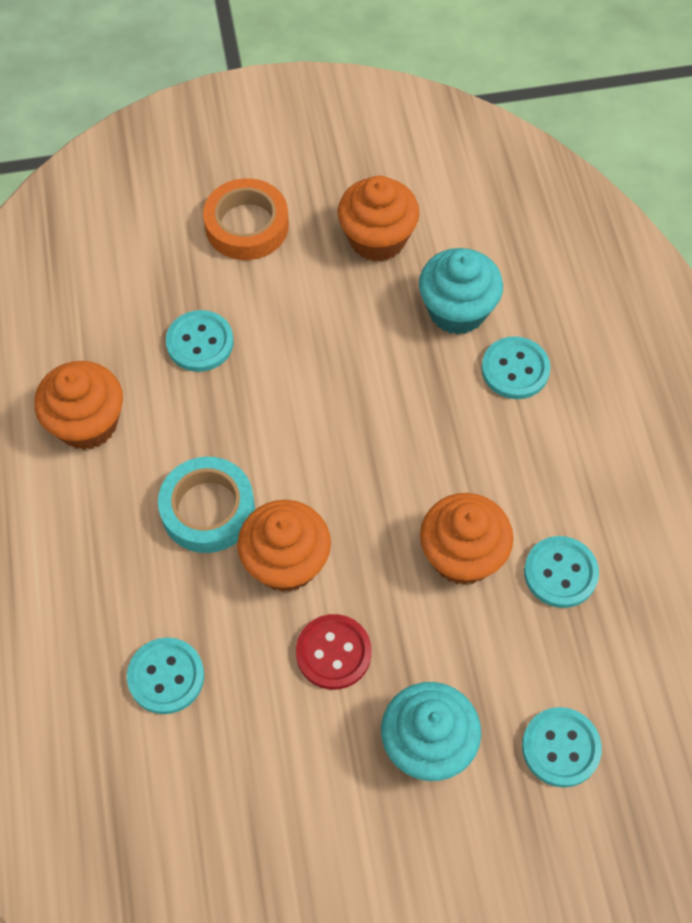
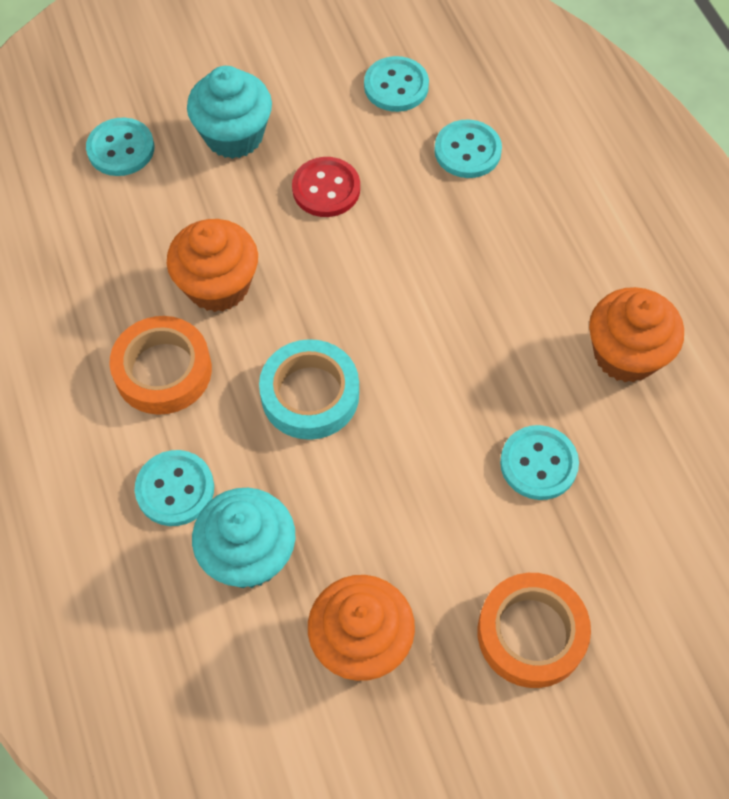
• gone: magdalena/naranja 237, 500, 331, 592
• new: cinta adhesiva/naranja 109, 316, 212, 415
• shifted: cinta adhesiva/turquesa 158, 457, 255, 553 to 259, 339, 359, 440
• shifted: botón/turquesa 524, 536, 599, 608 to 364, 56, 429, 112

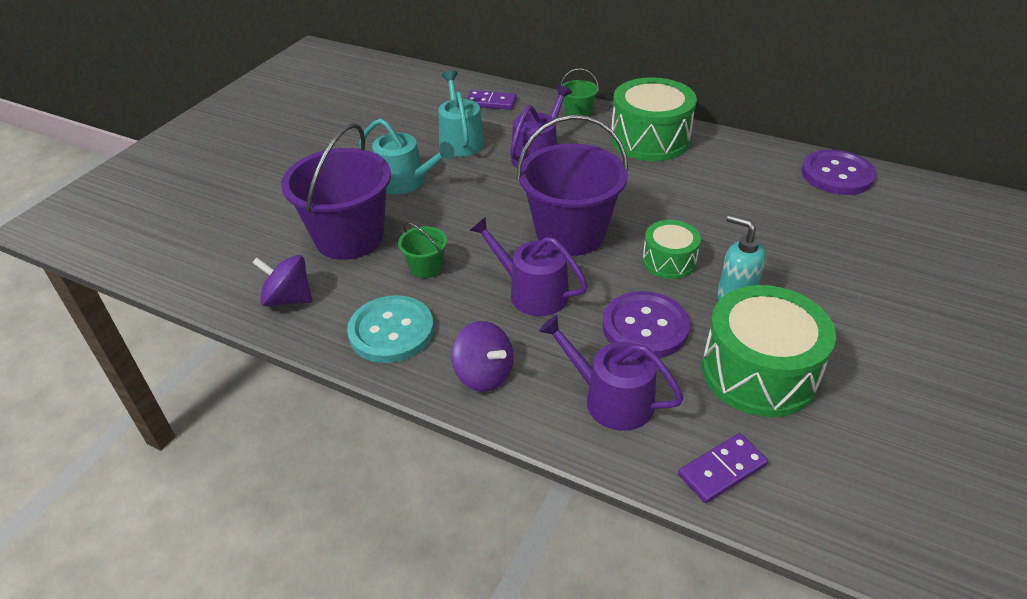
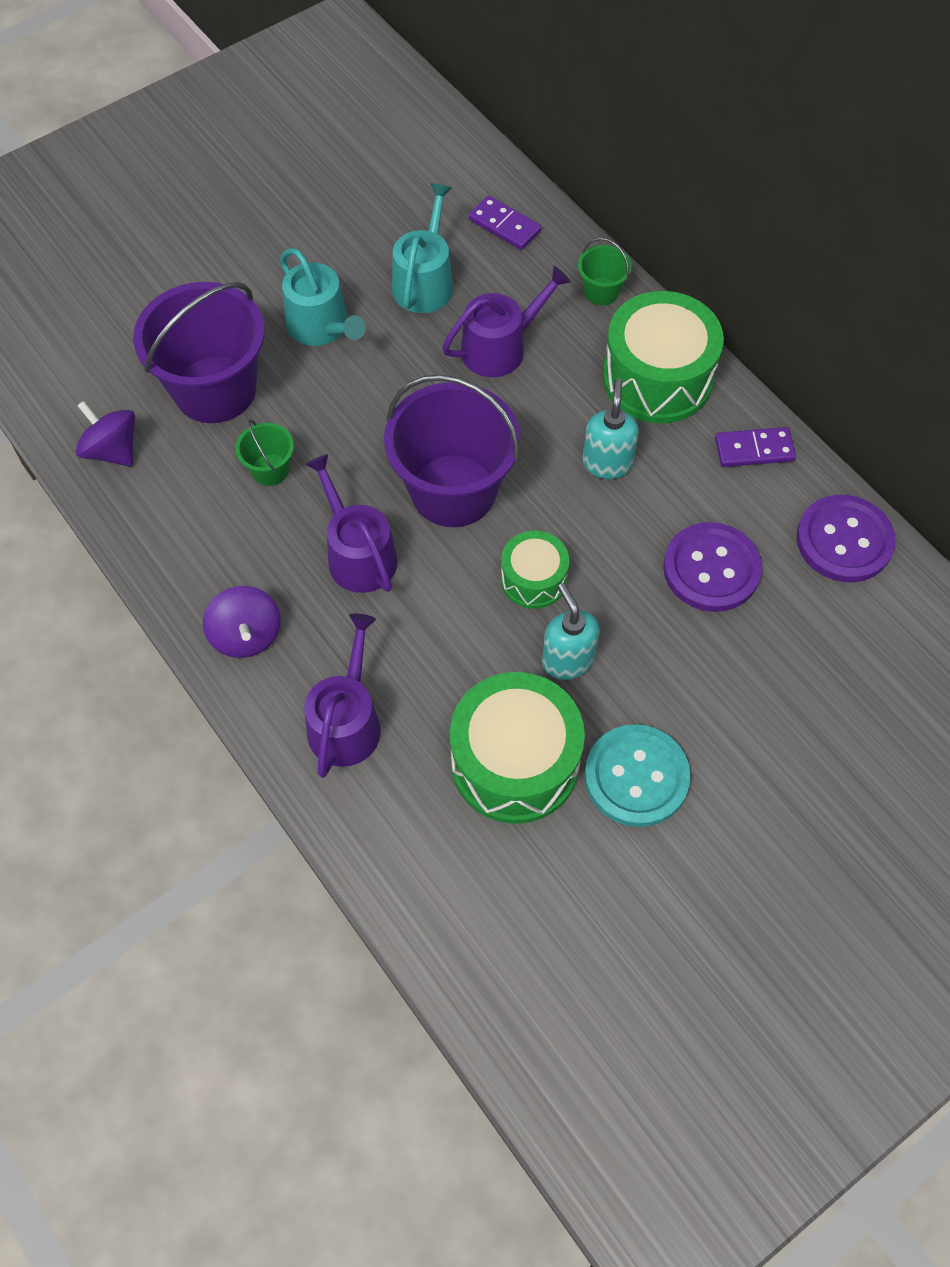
• new: dispensador de jabón/turquesa 583, 378, 639, 479
• shifted: botón/turquesa 347, 295, 434, 363 to 585, 724, 691, 827
• shifted: botón/morado 603, 291, 690, 358 to 663, 522, 762, 612
• shifted: ficha de dominó/morado 678, 433, 768, 503 to 715, 427, 796, 467
• rotated: regadera/morado 539, 315, 684, 431 = 304, 613, 381, 778 45 degrees clockwise

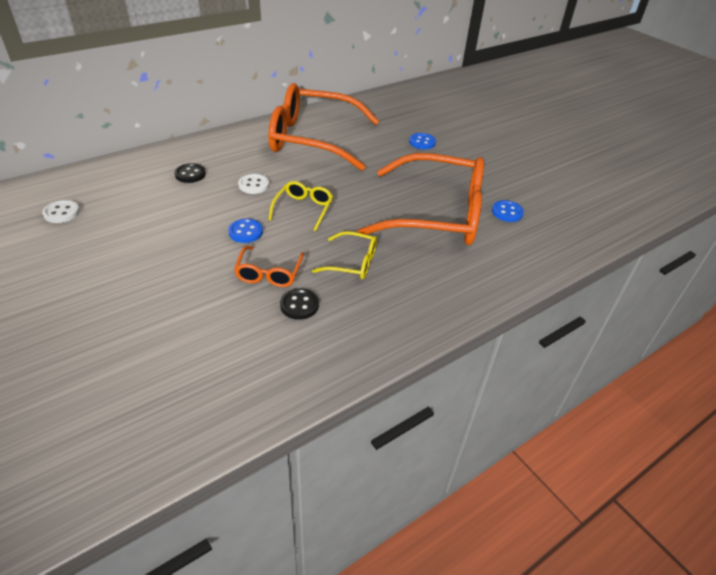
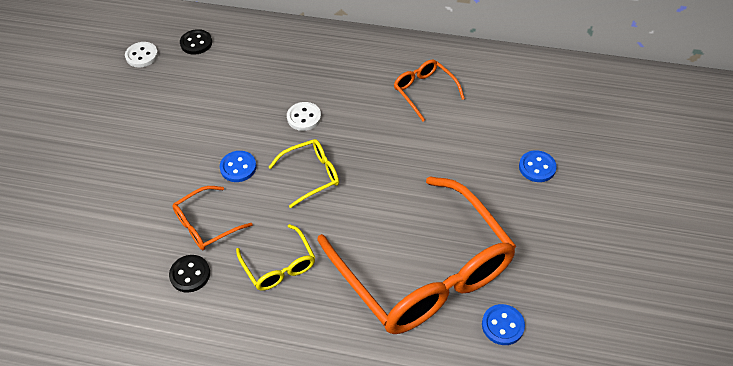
• shifted: botón/negro 174, 163, 206, 183 to 180, 29, 212, 55
• scaled: gafas/naranja 268, 83, 379, 171 = 394, 59, 465, 121 x0.43

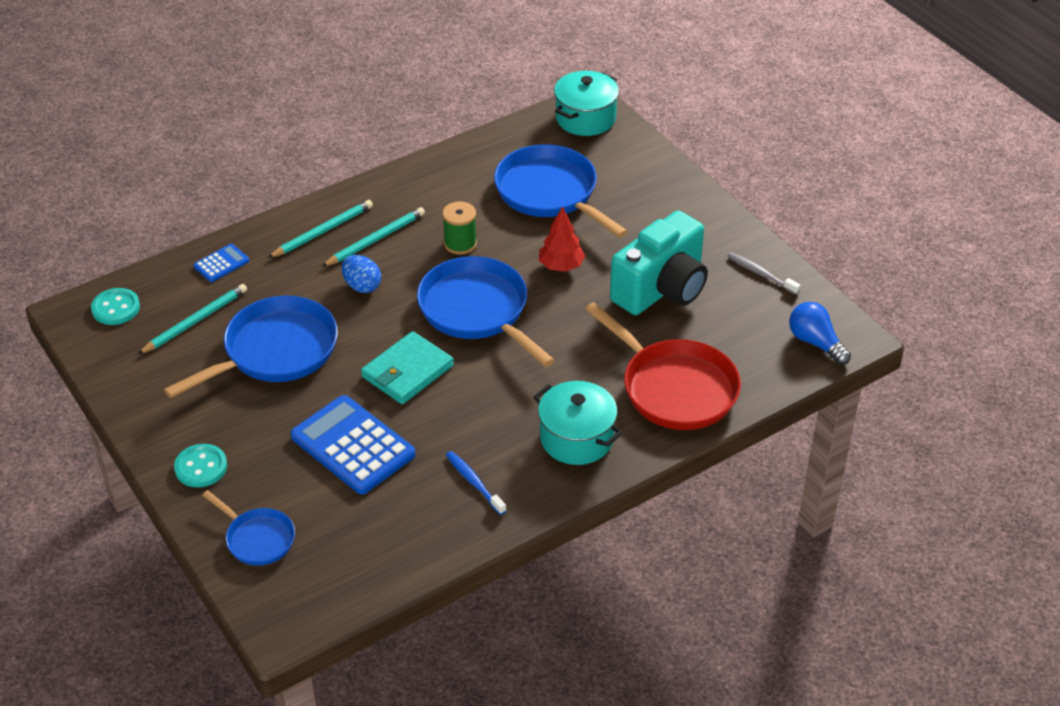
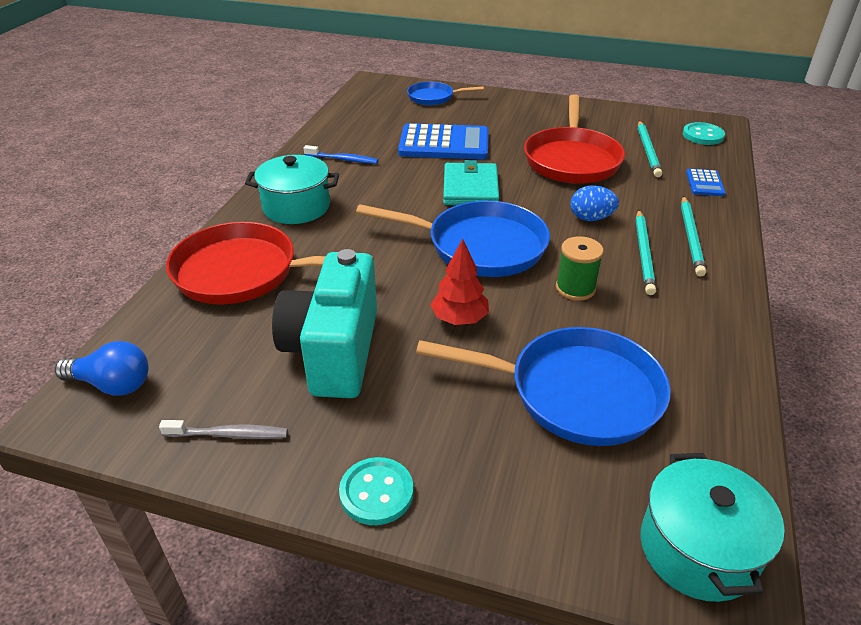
• shifted: botón/turquesa 174, 444, 227, 487 to 339, 457, 414, 525
• repainted: sartén/azul 164, 296, 338, 398 to sartén/rojo 524, 94, 625, 184

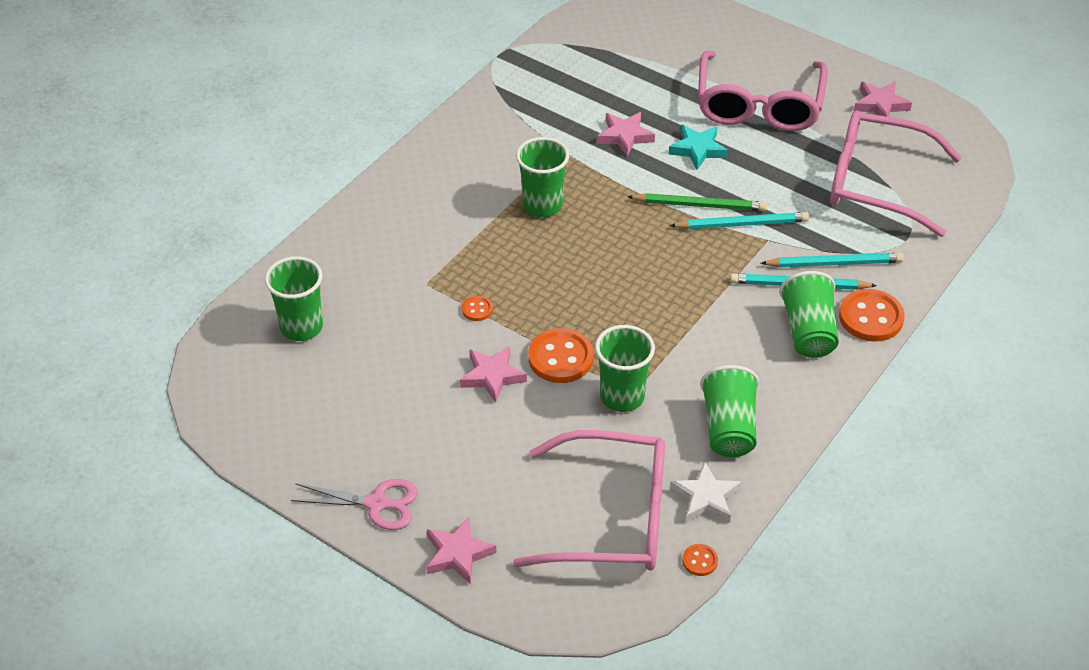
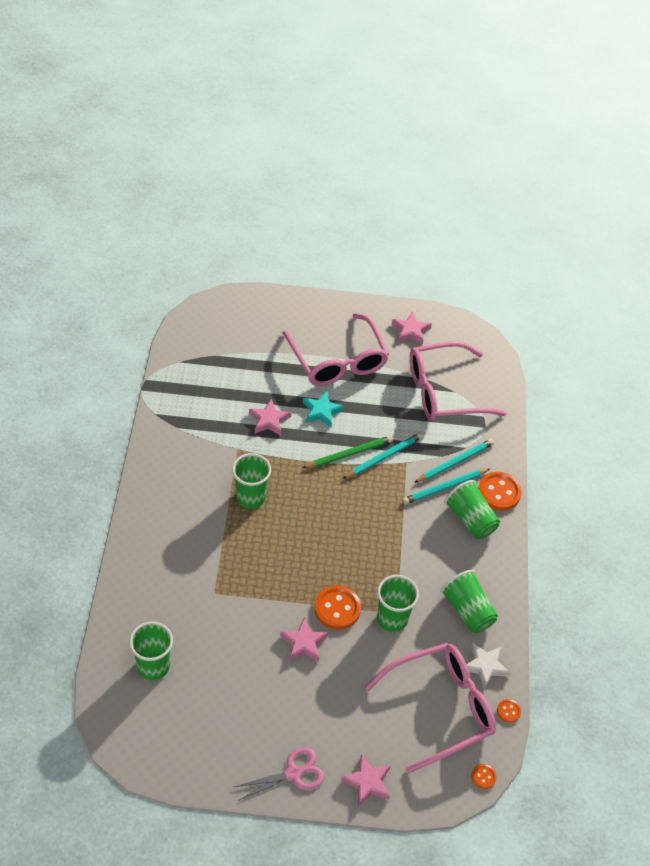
• shifted: botón/naranja 462, 296, 493, 321 to 471, 764, 497, 789

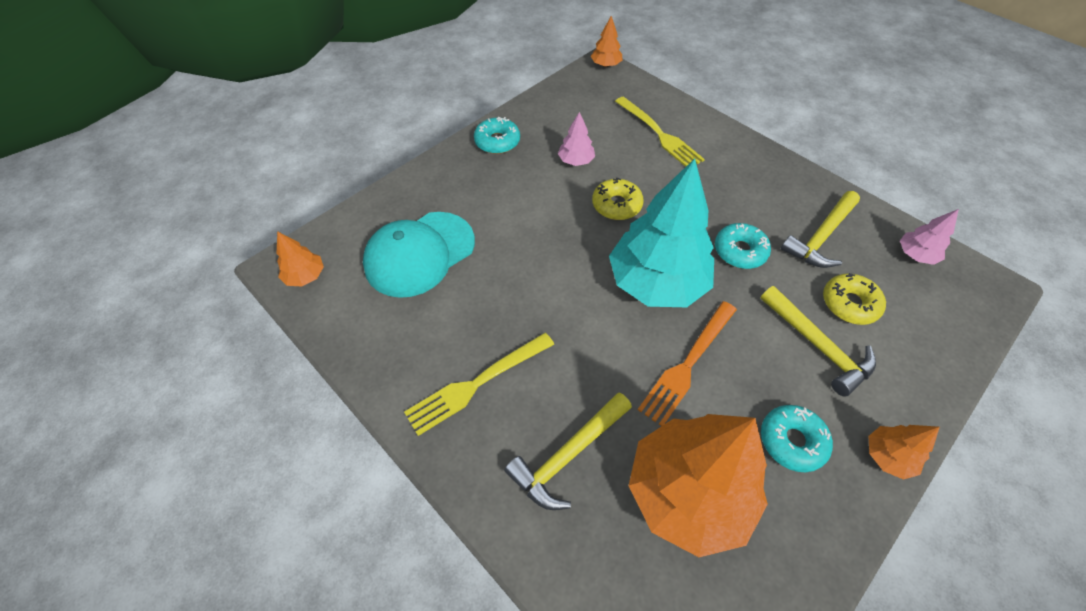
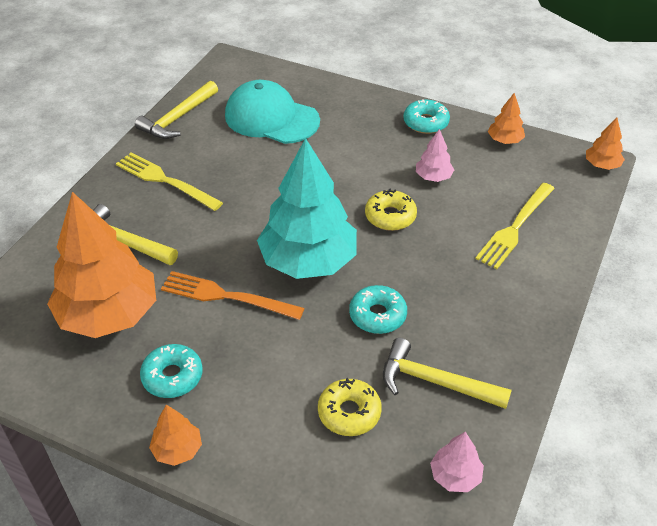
• shifted: árbol/naranja 276, 231, 324, 286 to 488, 93, 525, 144
• shifted: martillo/amarillo 760, 286, 876, 397 to 135, 81, 218, 139

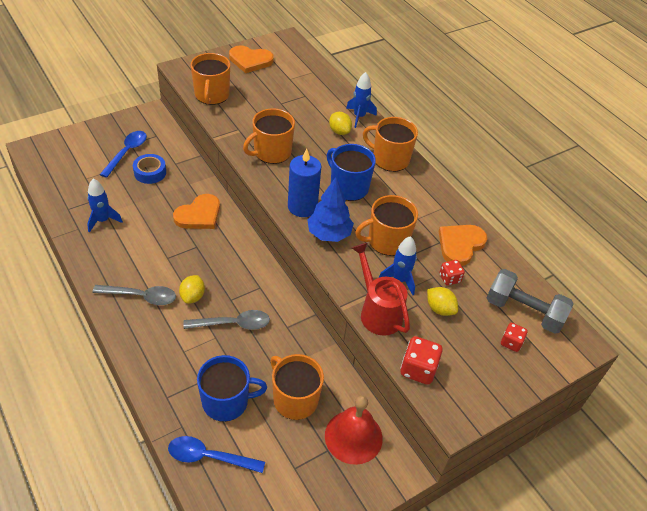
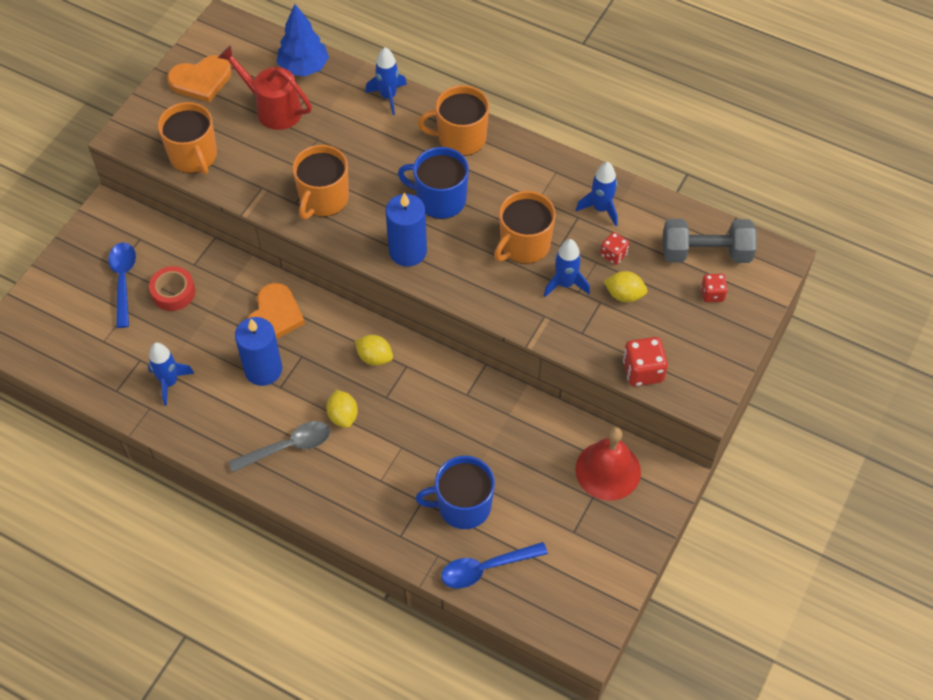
• gone: cuchara/gris 183, 310, 270, 330
• gone: taza/naranja 270, 354, 324, 420
• new: vela/azul 235, 317, 282, 386
• shifted: árbol/azul 307, 177, 354, 242 to 276, 4, 329, 77
• shifted: limón/amarillo 329, 112, 352, 135 to 355, 335, 393, 366
• shifted: regadera/rojo 352, 243, 410, 336 to 218, 45, 312, 130
• swapped: corazón/naranja 439, 225, 487, 266 to cohete/azul 576, 162, 618, 226
• repainted: cinta adhesiva/azul 133, 154, 166, 184 to cinta adhesiva/rojo 149, 266, 195, 311
• rotated: taza/azul 197, 355, 267, 422 = 415, 456, 495, 529 150 degrees counterclockwise

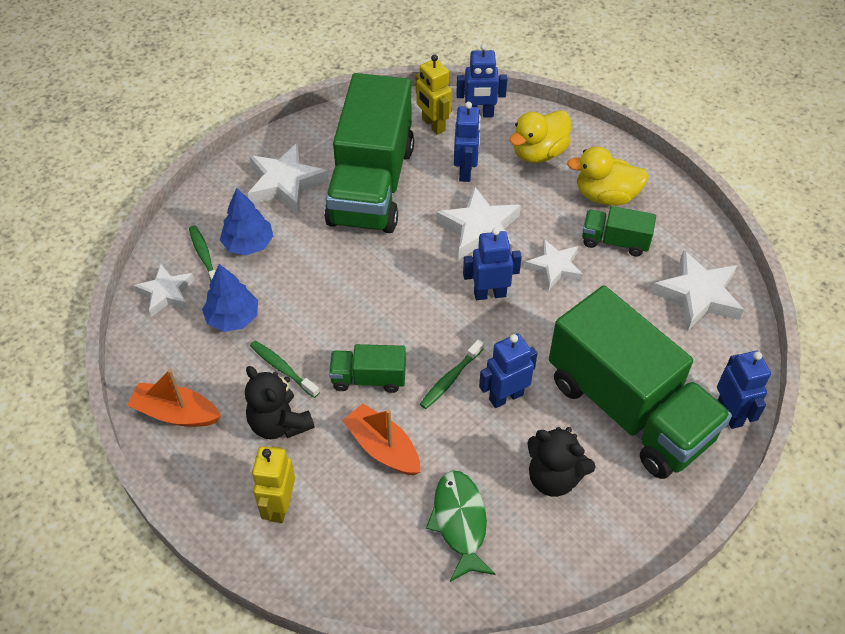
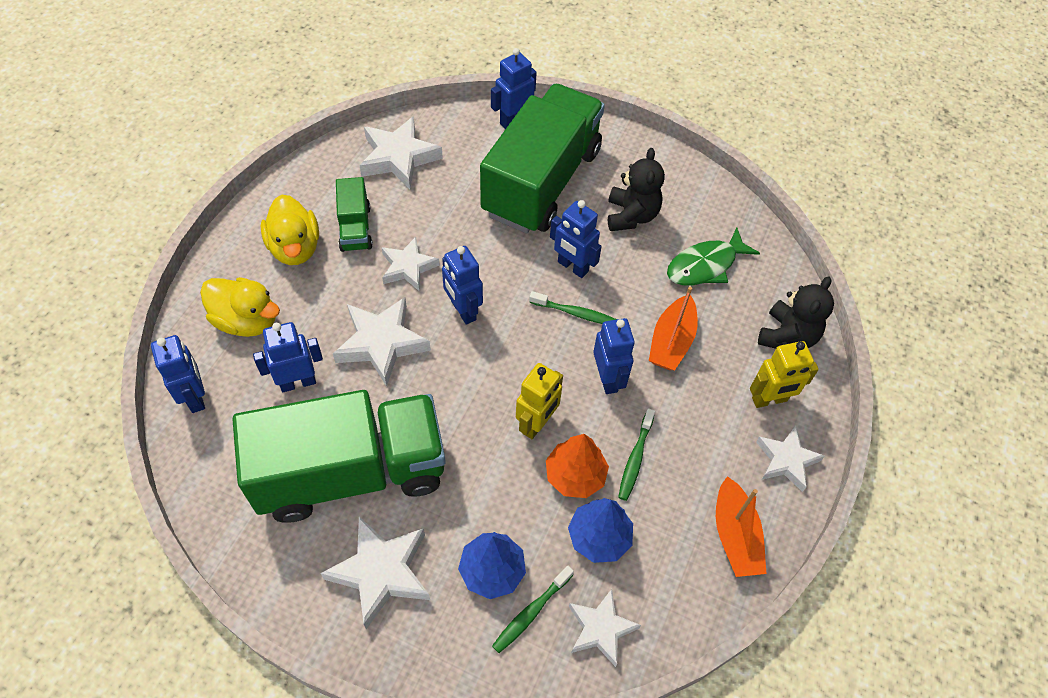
• new: árbol/naranja 546, 434, 609, 498
• new: estrella/blanco 756, 426, 825, 492
• shifted: osito/negro 245, 366, 315, 439 to 758, 276, 834, 349
• shifted: robot/amarillo 416, 54, 452, 135 to 516, 363, 563, 439
• swapped: camión/verde 329, 344, 406, 393 to robot/azul 593, 318, 635, 394

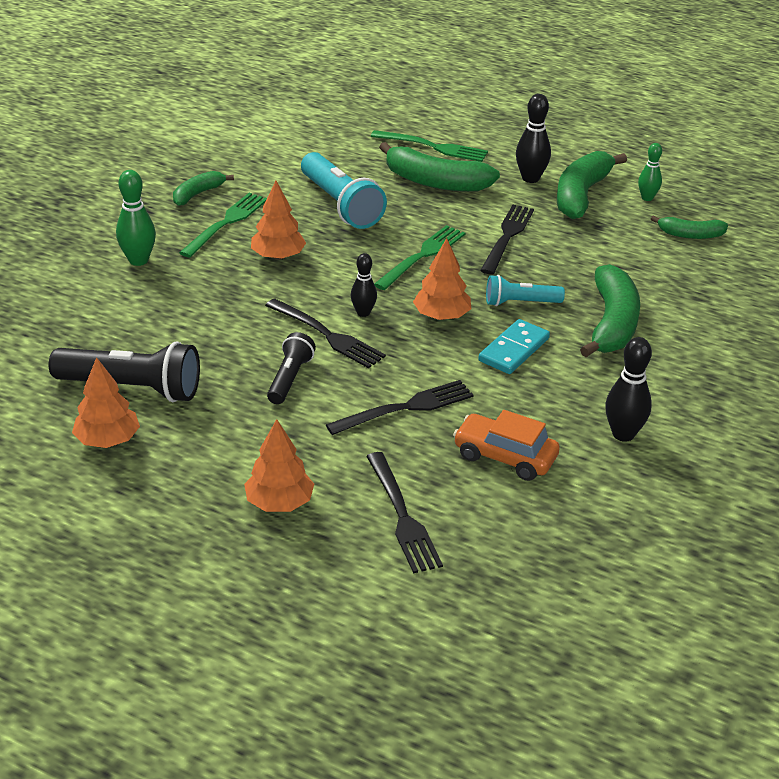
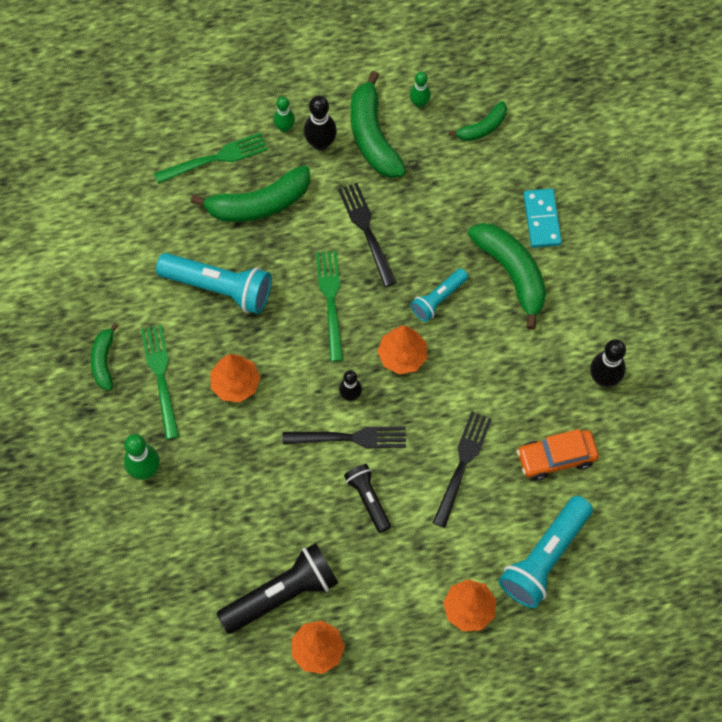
• new: bolo/verde 273, 97, 295, 132
• shifted: ficha de dominó/turquesa 478, 319, 550, 374 to 523, 189, 562, 248
• swapped: tenedor/negro 366, 452, 443, 573 to lámpara de mano/turquesa 498, 496, 593, 608

